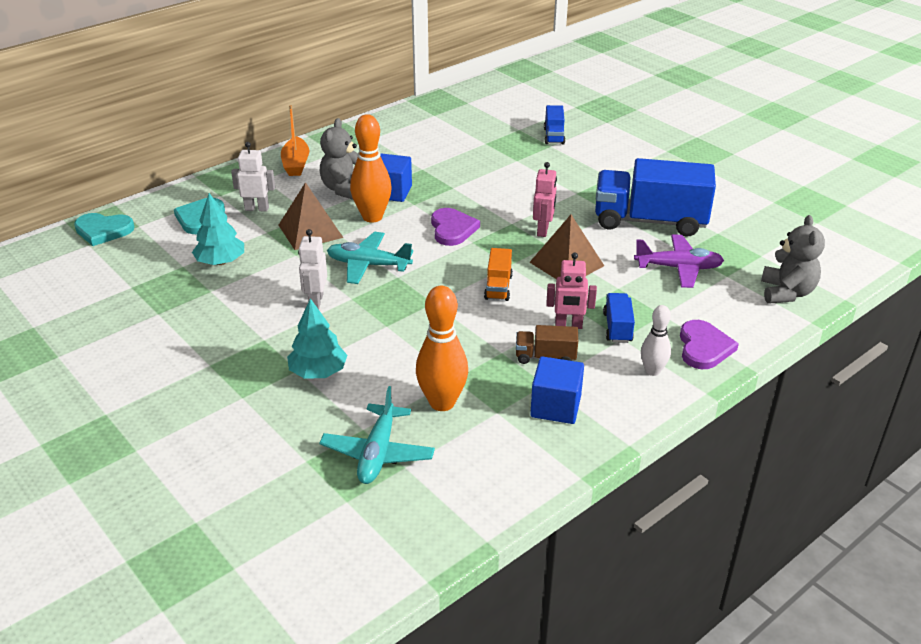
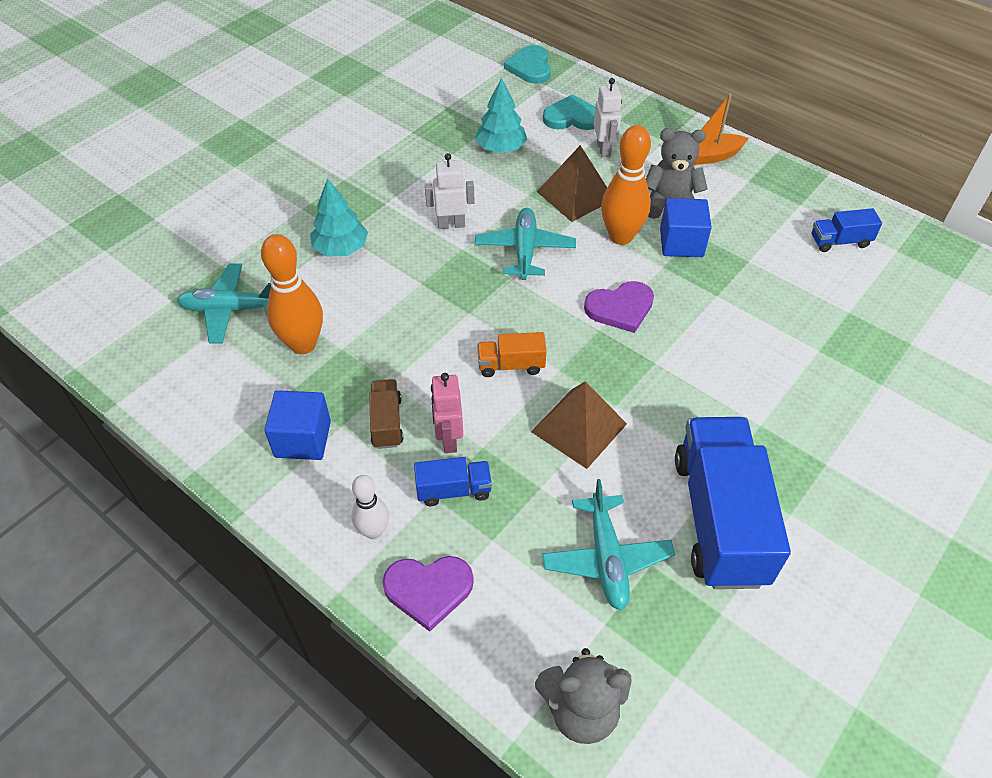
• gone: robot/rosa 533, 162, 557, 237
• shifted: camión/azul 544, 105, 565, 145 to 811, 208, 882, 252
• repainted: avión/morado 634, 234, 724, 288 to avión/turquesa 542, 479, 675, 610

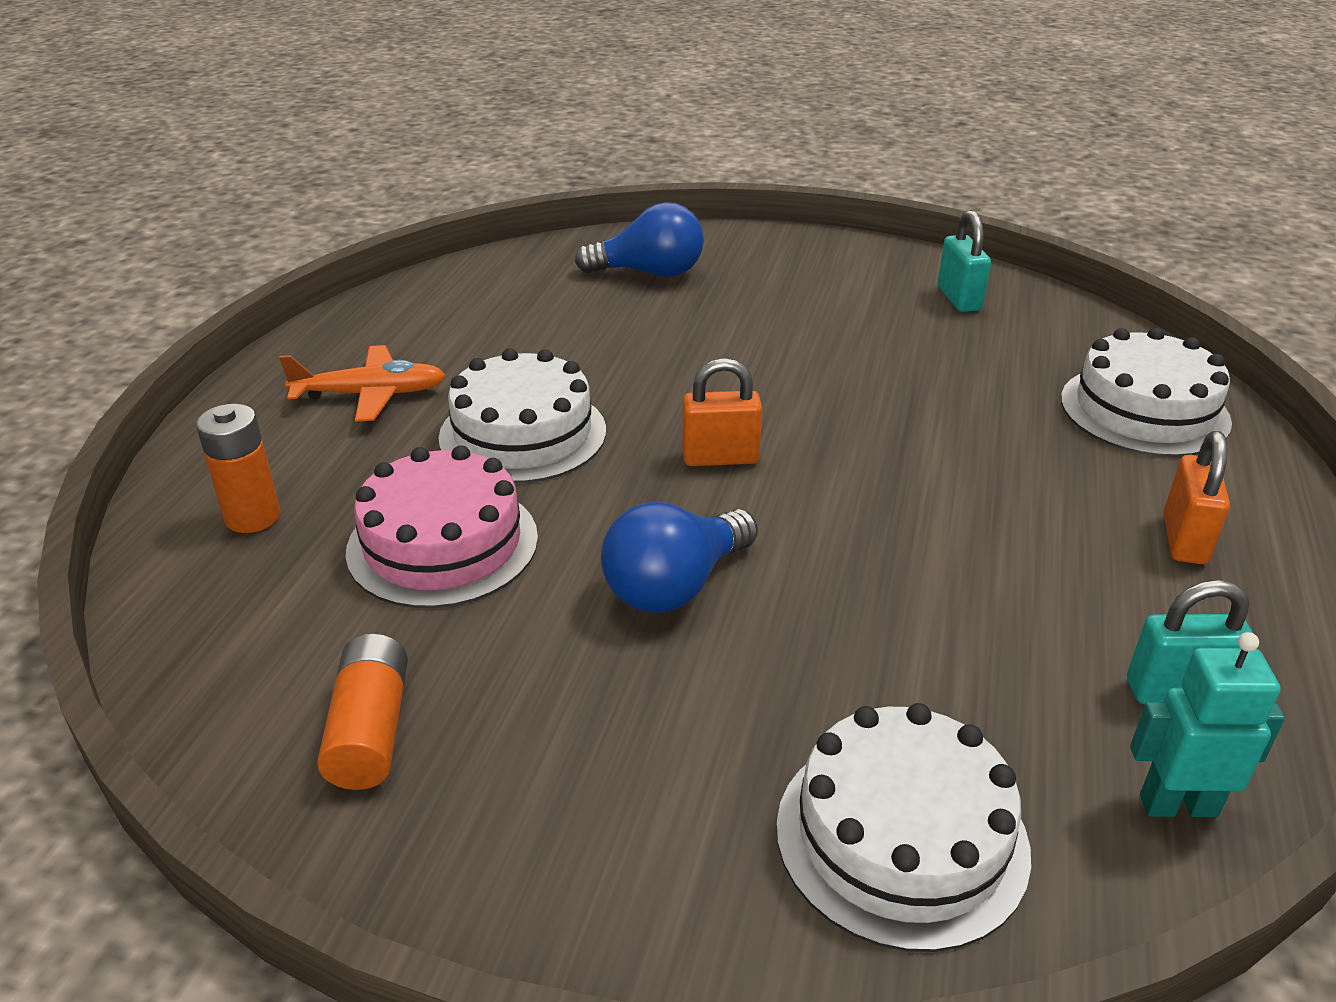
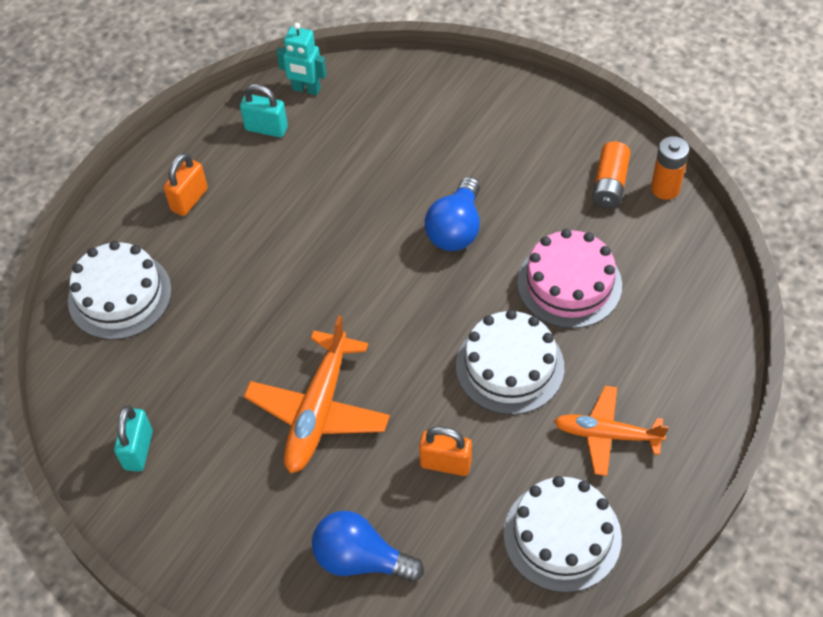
• new: avión/naranja 244, 315, 390, 473
• shifted: pila/naranja 196, 404, 280, 533 to 651, 136, 689, 200
• shifted: candado/naranja 682, 358, 762, 466 to 419, 426, 472, 476
• shifted: tarta/blanco 776, 703, 1031, 952 to 503, 476, 622, 593
• rotated: bombilla/azul 601, 502, 758, 613 = 425, 177, 480, 251 135 degrees clockwise

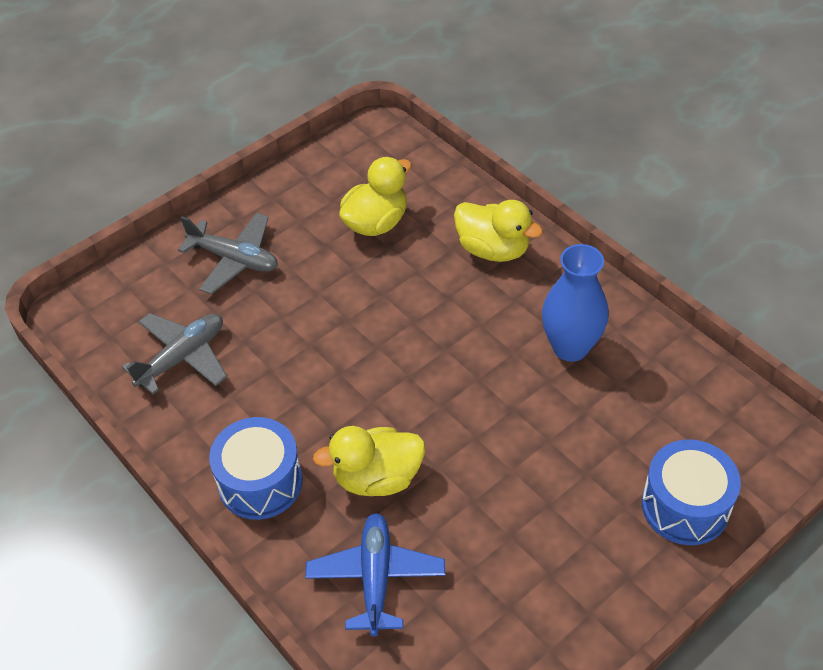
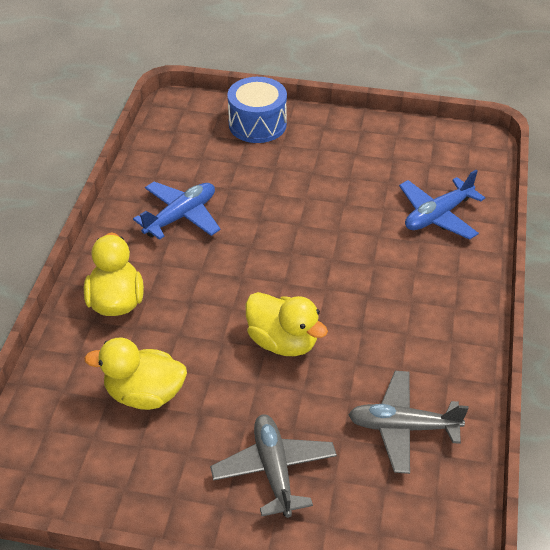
• gone: tambor/azul 209, 417, 303, 520
• shifted: pato/amarillo 313, 426, 425, 496 to 246, 292, 328, 356
• swapped: florero/azul 542, 244, 609, 362 to avión/azul 133, 182, 221, 240

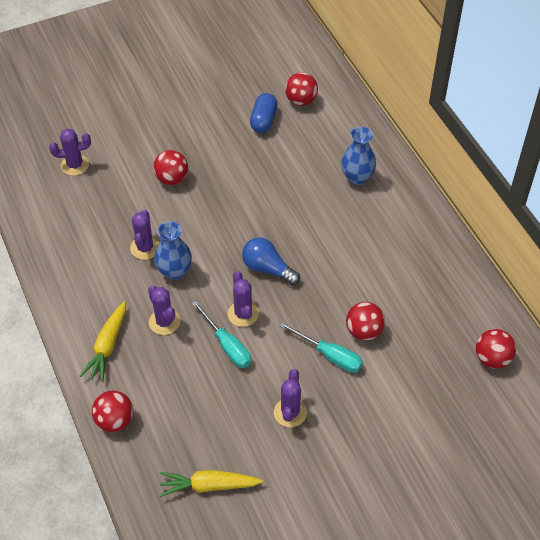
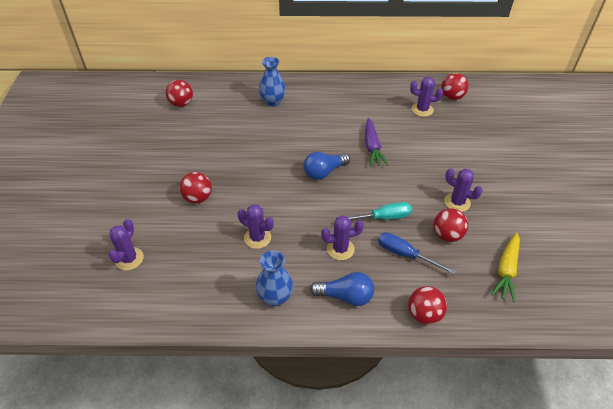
• gone: cápsula/azul 250, 93, 278, 133
• gone: destornillador/turquesa 280, 322, 363, 372
• new: zanahoria/morado 365, 118, 388, 167
• new: destornillador/azul 378, 232, 456, 275
• shifted: florero/azul 154, 221, 192, 280 to 256, 251, 293, 307
• shifted: cactus/morado 228, 271, 259, 327 to 410, 77, 443, 117
• shifted: pelota/rojo 346, 302, 385, 341 to 433, 208, 468, 242
• swapped: zanahoria/amarillo 80, 301, 126, 382 to bombilla/azul 310, 272, 374, 306

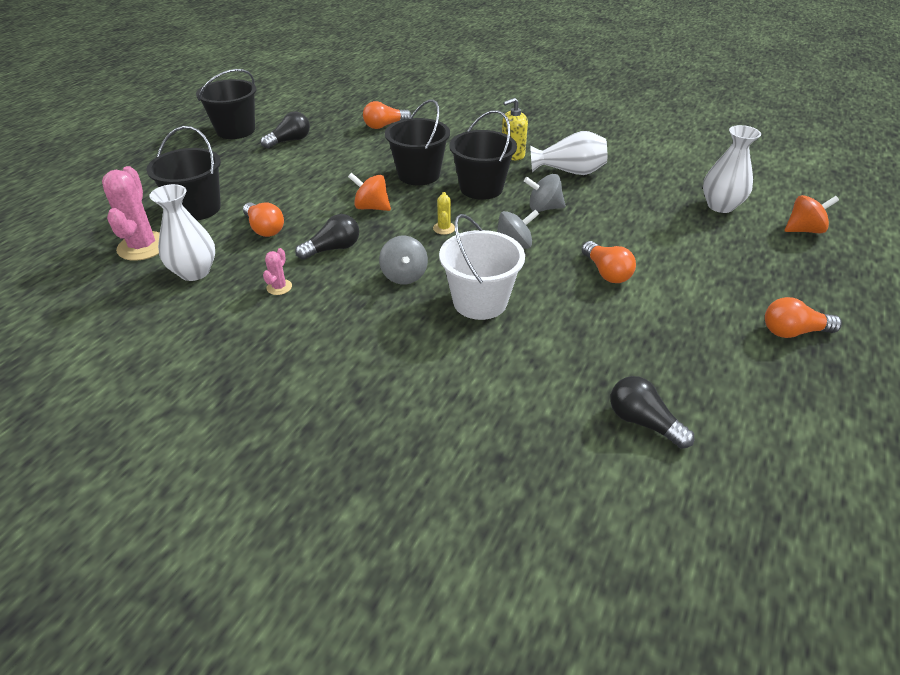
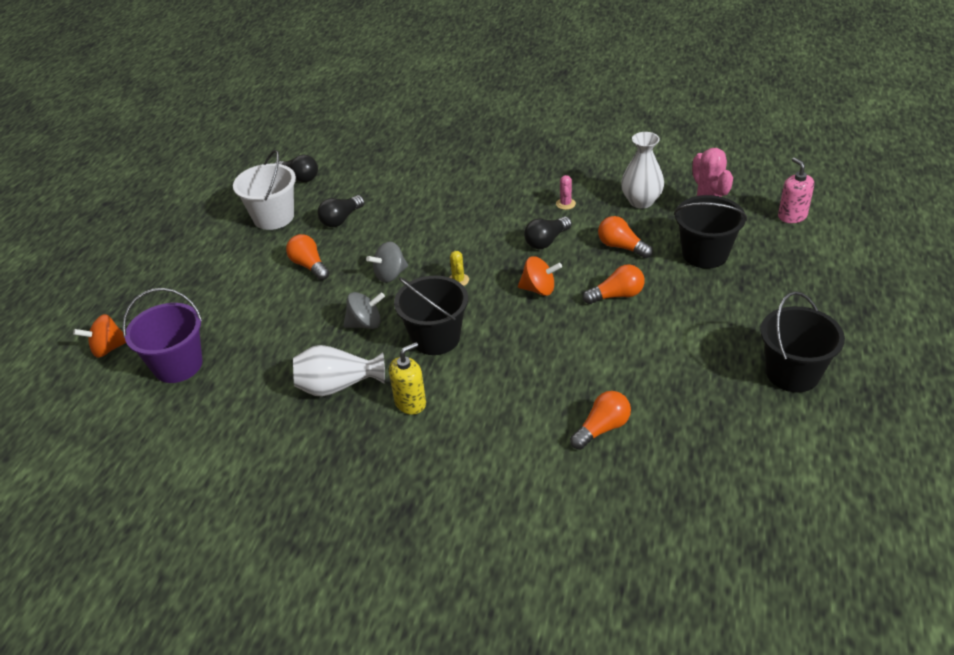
• gone: peonza/gris 379, 236, 428, 285
• gone: balde/negro 385, 99, 450, 185
• new: dispensador de jabón/rosa 778, 157, 814, 223
• shifted: bombilla/negro 261, 111, 310, 148 to 317, 195, 365, 227
• shifted: balde/blanco 439, 214, 525, 320 to 233, 150, 296, 230
• shifted: bombilla/naranja 765, 297, 842, 338 to 583, 264, 645, 304
• swapped: florero/blanco 703, 125, 761, 213 to balde/morado 122, 288, 202, 383

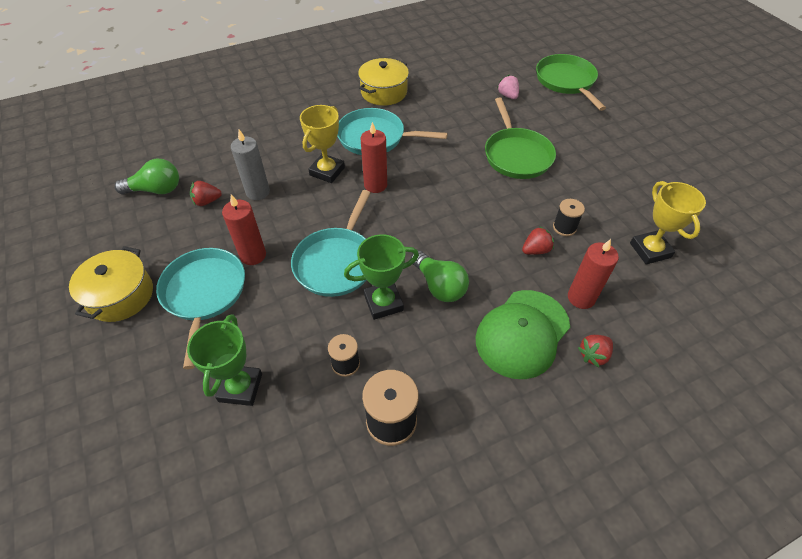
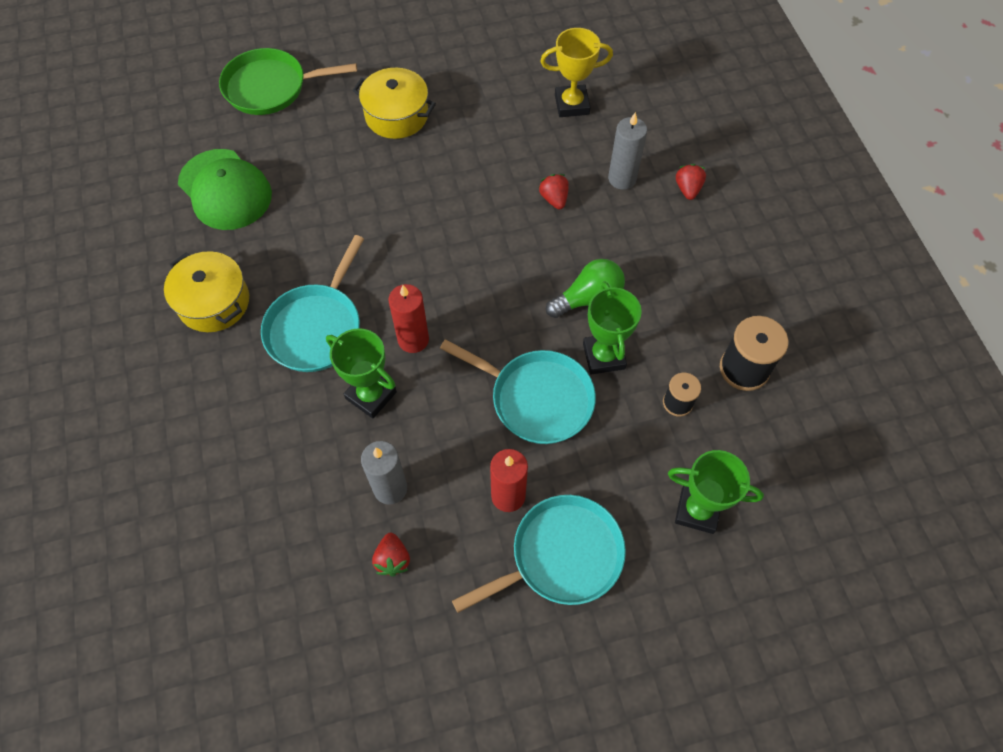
• gone: bombilla/verde 115, 158, 179, 195
• gone: sartén/verde 485, 98, 556, 179
• gone: fresa/rosa 497, 75, 519, 99
• gone: carrete/negro 553, 199, 585, 236
• shifted: olla/amarillo 69, 246, 153, 322 to 353, 68, 436, 139
• shifted: gorra/verde 475, 290, 570, 379 to 178, 149, 272, 230
• repainted: trofeo/amarillo 300, 105, 345, 183 to trofeo/verde 326, 328, 397, 418
• repainted: vela/rojo 568, 239, 619, 309 to vela/gris 608, 112, 647, 190
• rotated: sartén/turquesa 156, 248, 245, 369 = 452, 495, 626, 613 150 degrees clockwise
• rotated: fresa/rojo 578, 335, 613, 367 = 676, 164, 706, 200 150 degrees counterclockwise

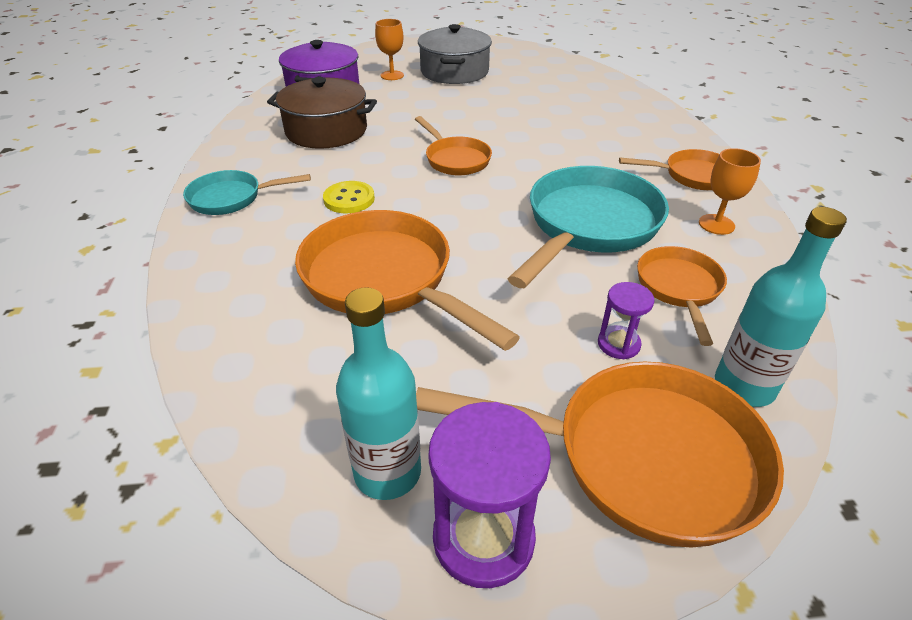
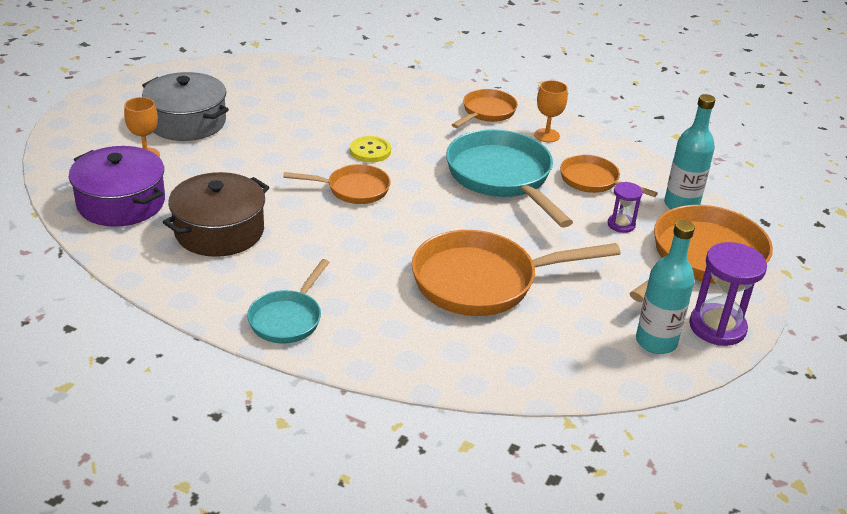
• shifted: botón/amarillo 323, 181, 375, 213 to 350, 136, 391, 162

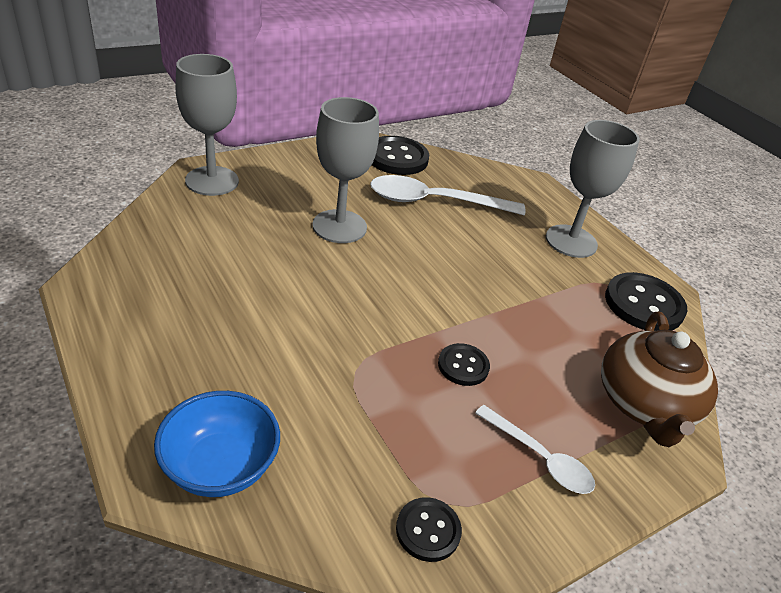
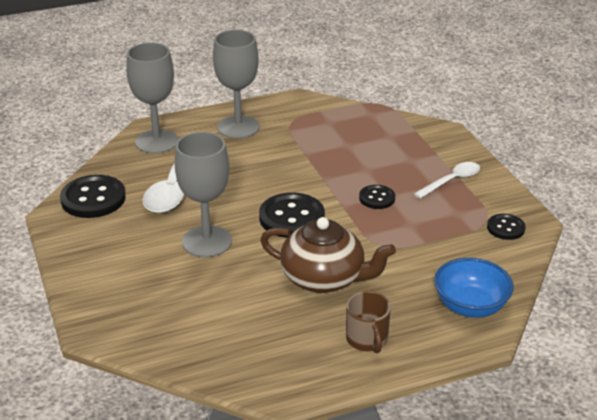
• new: taza/marrón 346, 291, 391, 353
• shifted: copa/gris 175, 54, 239, 196 to 126, 43, 179, 154
• shifted: tetera/marrón 601, 312, 718, 447 to 260, 217, 396, 293
• shifted: botón/negro 605, 272, 688, 331 to 259, 193, 325, 238

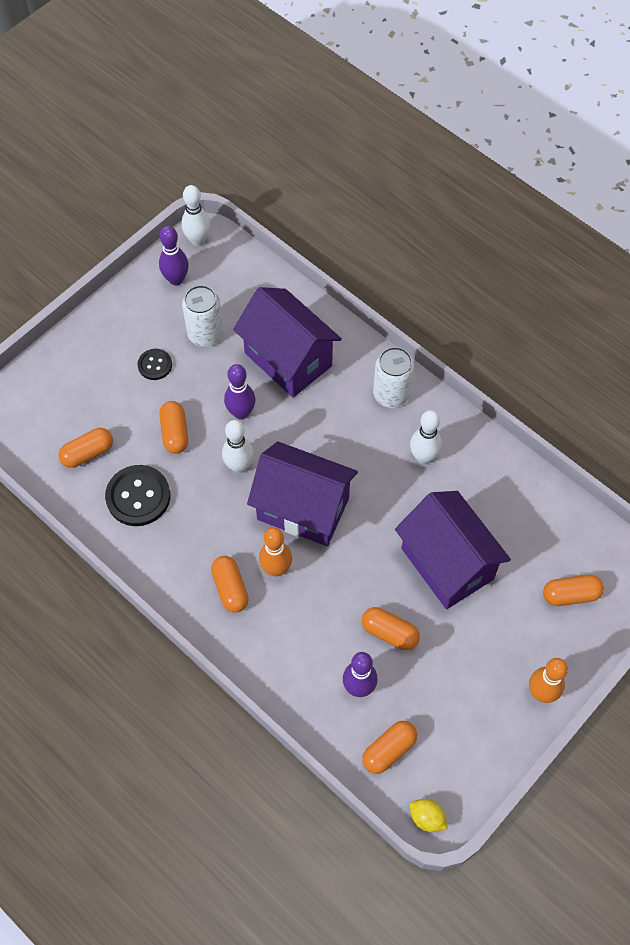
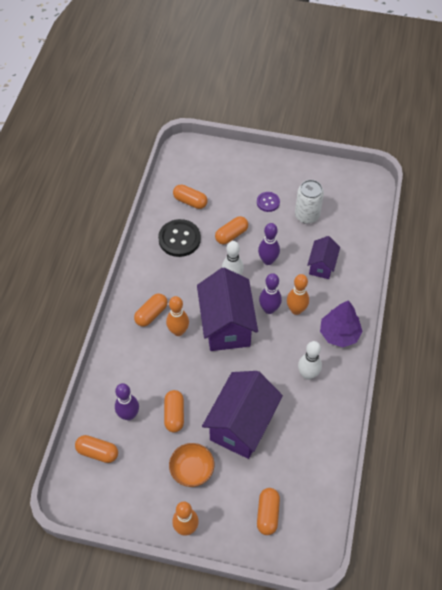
• gone: bolo/blanco 181, 185, 211, 246
• gone: limón/amarillo 410, 799, 448, 832
• new: cuenco/naranja 169, 443, 214, 487
• new: bolo/naranja 287, 274, 309, 315
• shifted: bolo/morado 159, 226, 189, 286 to 259, 273, 282, 314
• swapped: lata/blanco 373, 347, 414, 408 to árbol/morado 320, 300, 363, 347
• repainted: botón/negro 138, 349, 172, 380 to botón/morado 257, 192, 280, 212
• rotated: cápsula/naranja 543, 575, 604, 606 = 257, 488, 280, 535 45 degrees clockwise
• scaled: casa/morado 233, 287, 342, 398 = 307, 236, 340, 279 x0.53

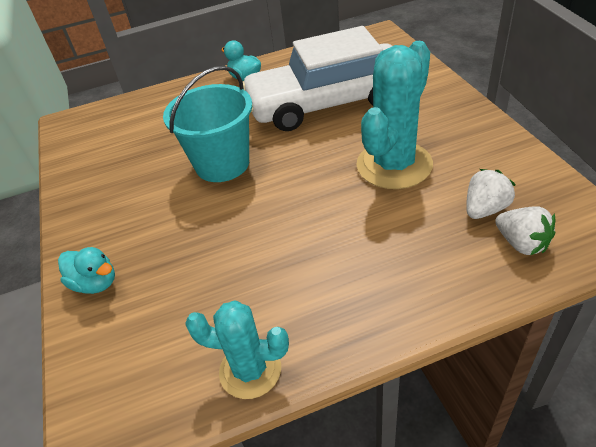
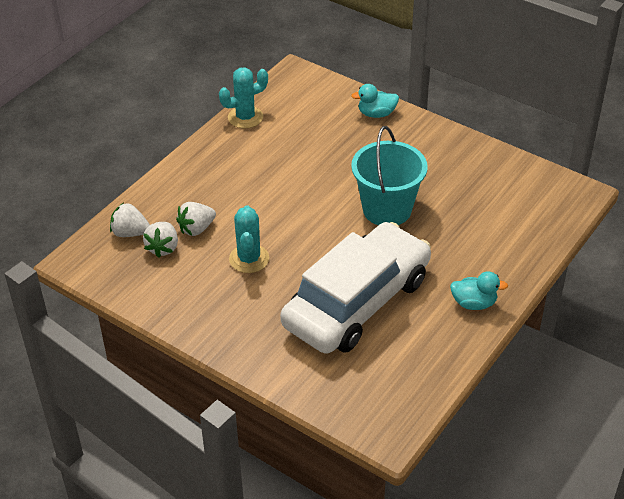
• new: fresa/blanco 176, 202, 216, 236
• scaled: cactus/turquesa 356, 41, 433, 189 = 229, 206, 269, 273 x0.61

